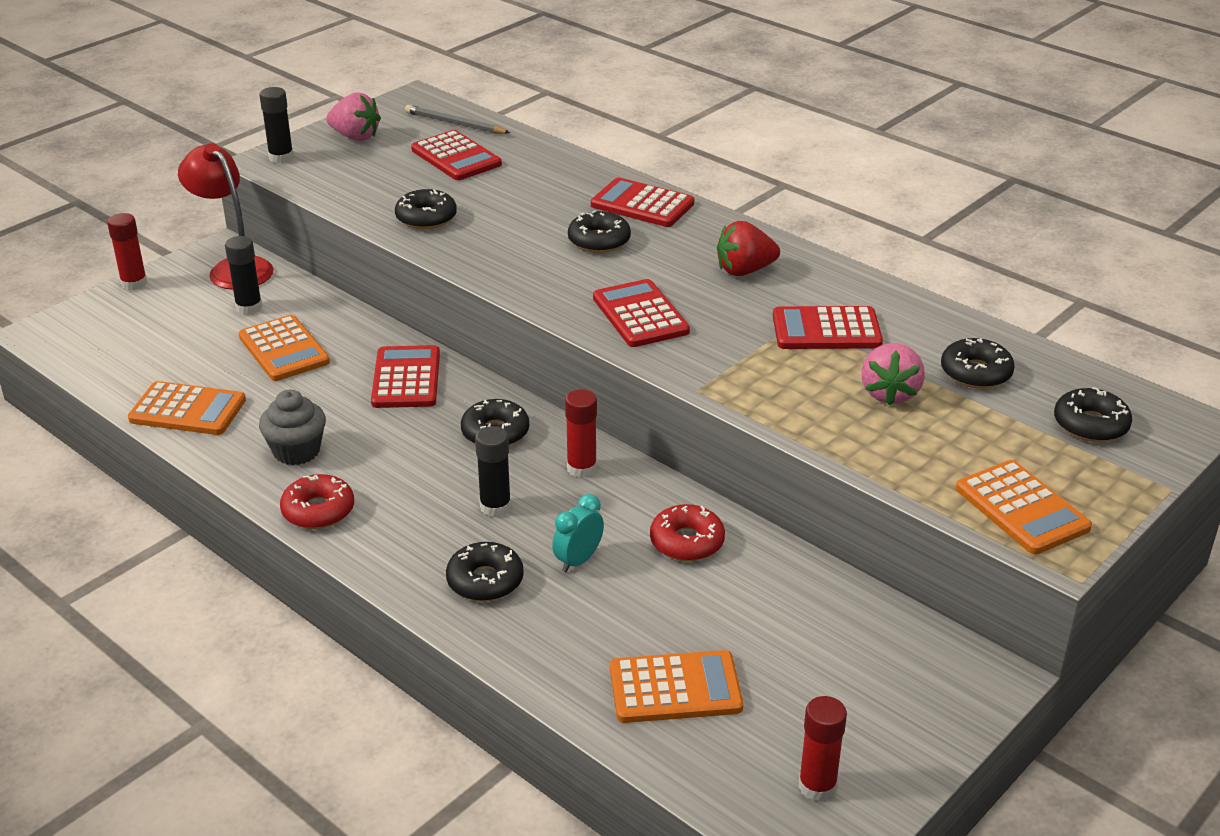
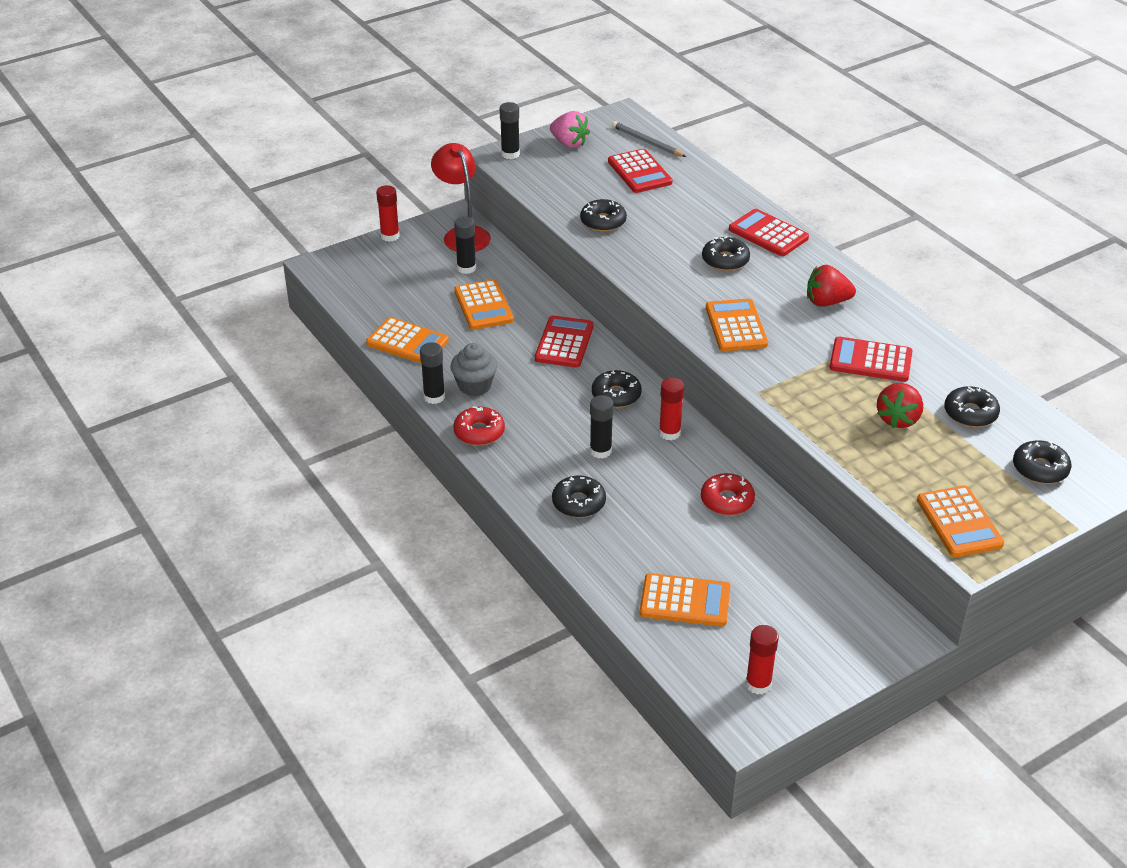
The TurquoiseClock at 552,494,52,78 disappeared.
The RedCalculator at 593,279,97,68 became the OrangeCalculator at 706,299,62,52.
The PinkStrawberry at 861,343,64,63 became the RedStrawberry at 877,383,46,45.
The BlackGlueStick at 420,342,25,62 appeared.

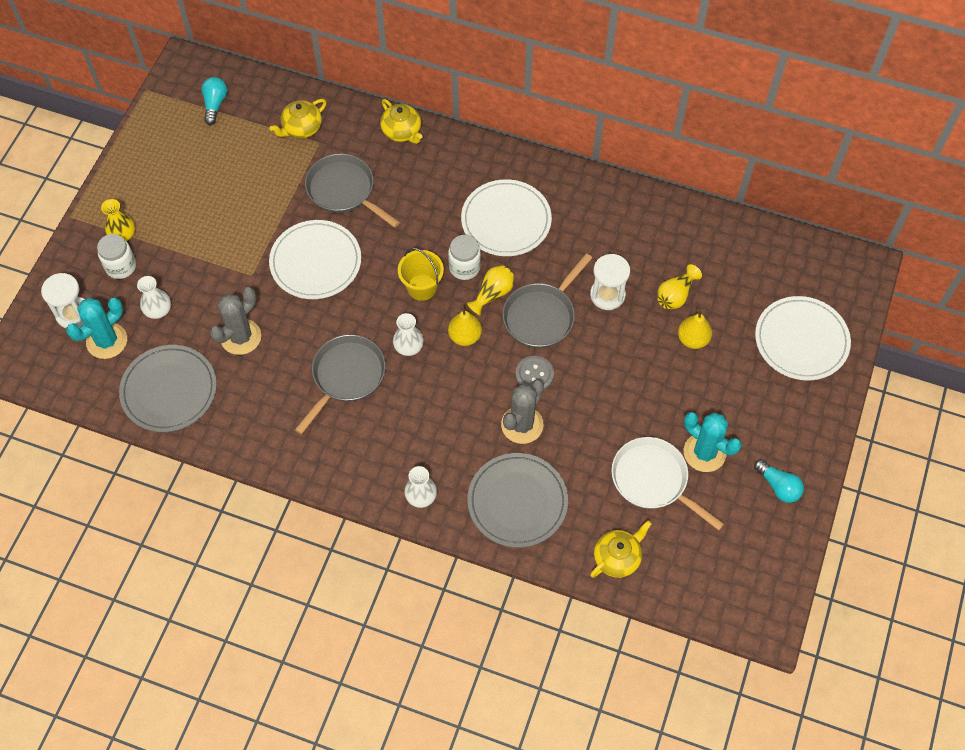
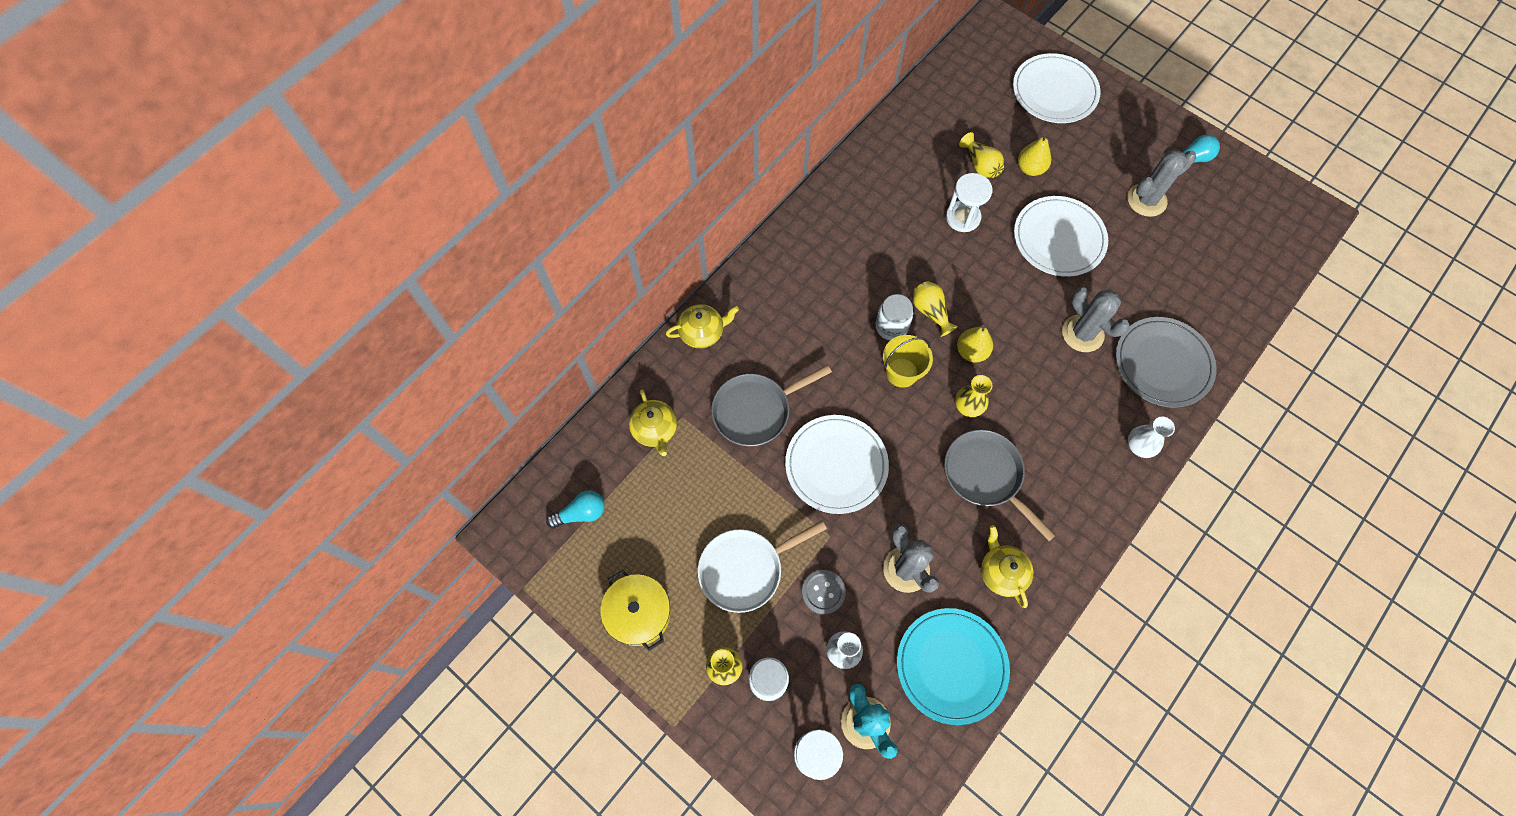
The GreyPlate at 119,345,98,87 became the TurquoisePlate at 897,608,113,117.
The TurquoiseLightBulb at 201,77,26,48 turned 135 degrees clockwise.
The WhiteVase at 393,313,31,43 became the YellowVase at 955,375,37,42.
The WhitePlate moved from 461,179,91,77 to 1014,196,94,81.
The GreyPan at 502,253,90,95 disappeared.
The GreyButton moved from 515,356,39,34 to 802,570,43,44.
The YellowTeapot moved from 590,521,62,57 to 981,525,53,83.
The WhitePan moved from 611,437,113,93 to 698,521,129,92.
The TurquoiseCactus at 684,412,58,60 became the GreyCactus at 1128,150,68,67.
The YellowPot at 600,570,71,81 appeared.

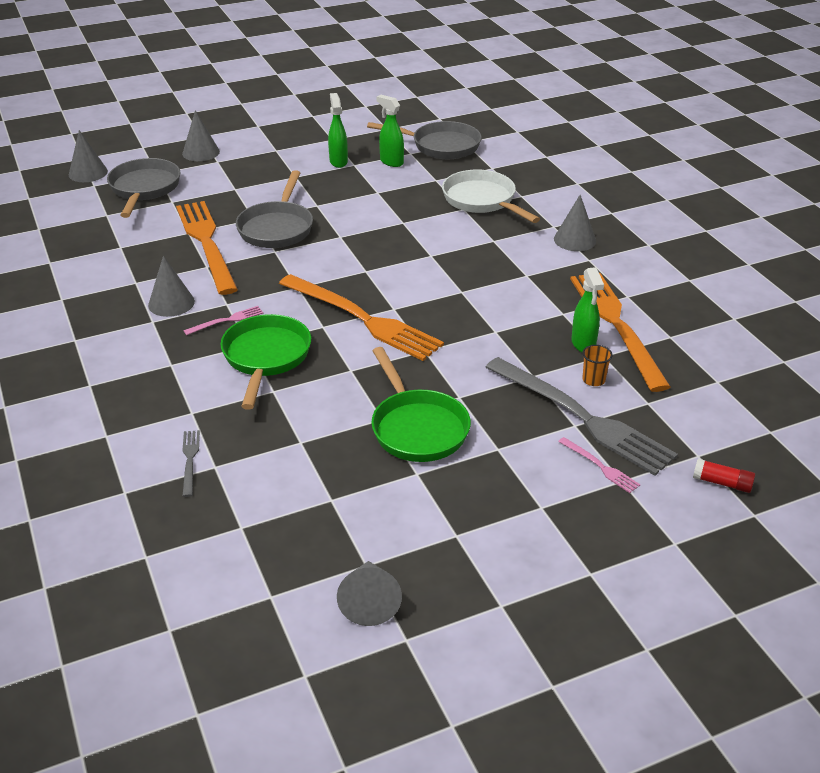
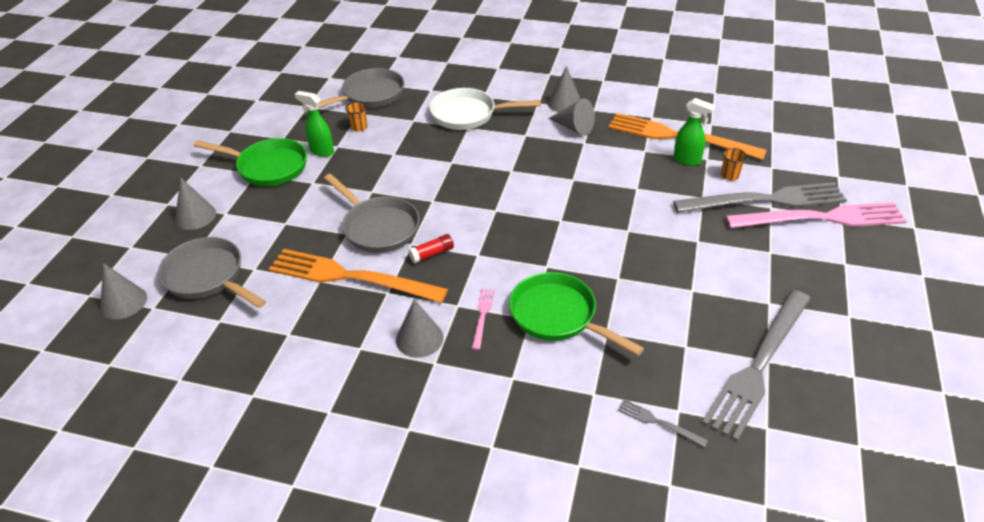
The OrangeFork at 279,274,165,87 disappeared.
The GreyCone moved from 337,561,65,65 to 549,98,46,38.
The GreenPan moved from 371,347,100,115 to 194,138,113,48.
The GreenSprayBottle at 376,95,28,72 was replaced by the OrangeCup at 345,102,22,30.
The PinkFork at 558,437,82,56 changed to 2.42 times the size.
The RedGlueStick moved from 693,459,62,34 to 408,234,46,29.
The GreyFork at 702,290,109,151 appeared.

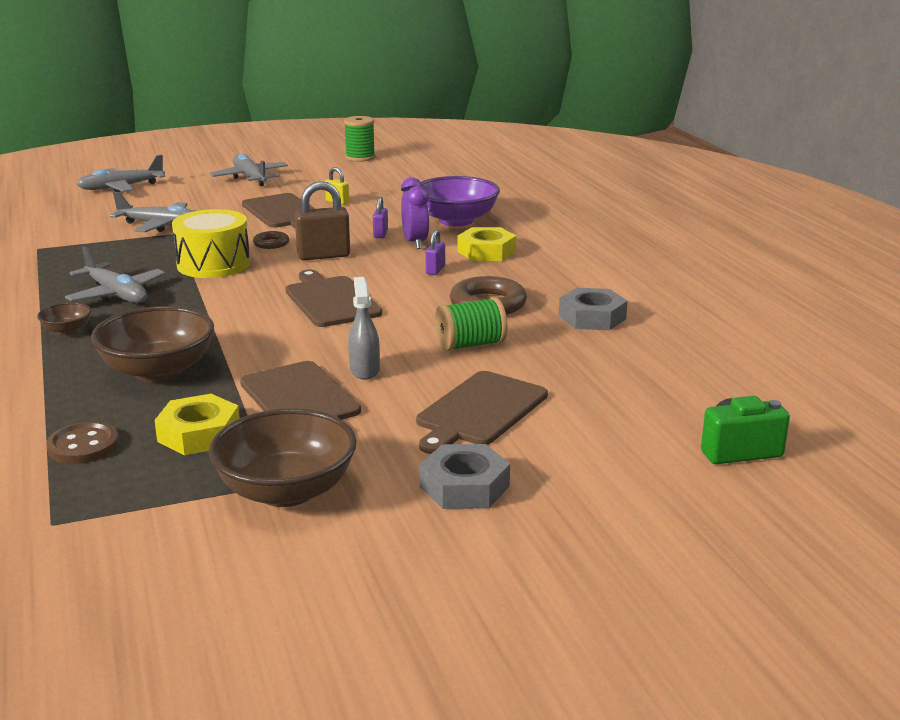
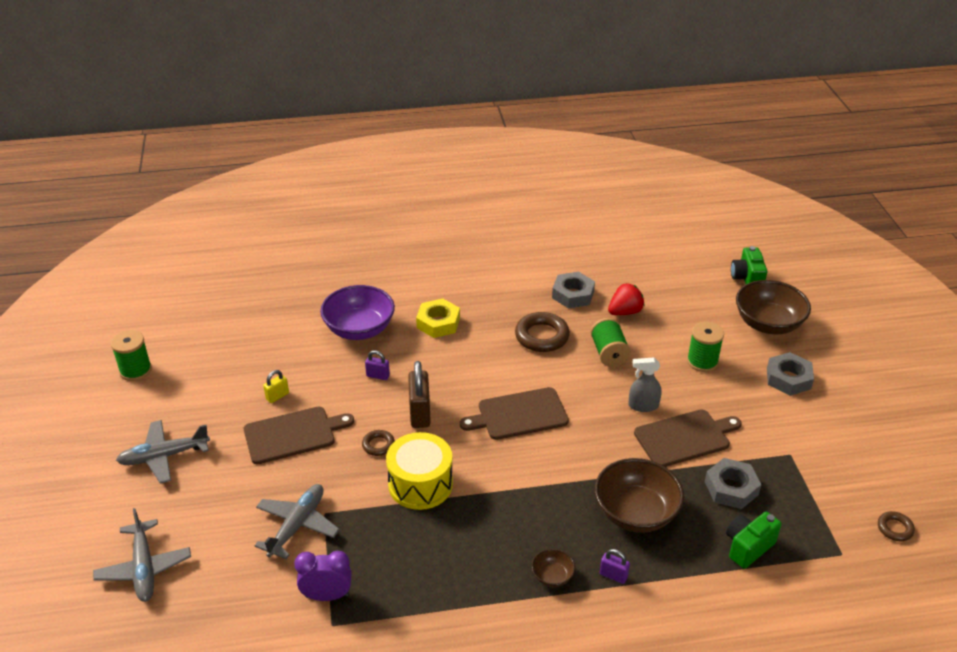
The BrownButton at 46,422,73,42 was replaced by the GreenCamera at 726,512,56,57.
The GreyPlane at 65,246,100,57 disappeared.
The YellowNut at 154,394,86,61 became the GreyNut at 705,458,57,51.
The BrownBowl moved from 209,408,148,99 to 736,280,75,54.
The PurpleClock moved from 401,177,29,72 to 294,551,58,50.
The BrownCuttingBoard at 416,371,132,83 was replaced by the GreenSpool at 687,322,37,50.
The PurplePadlock moved from 426,230,19,45 to 600,549,30,35.
The RedStrawberry at 608,283,36,32 appeared.
The BrownRing at 878,511,37,30 appeared.

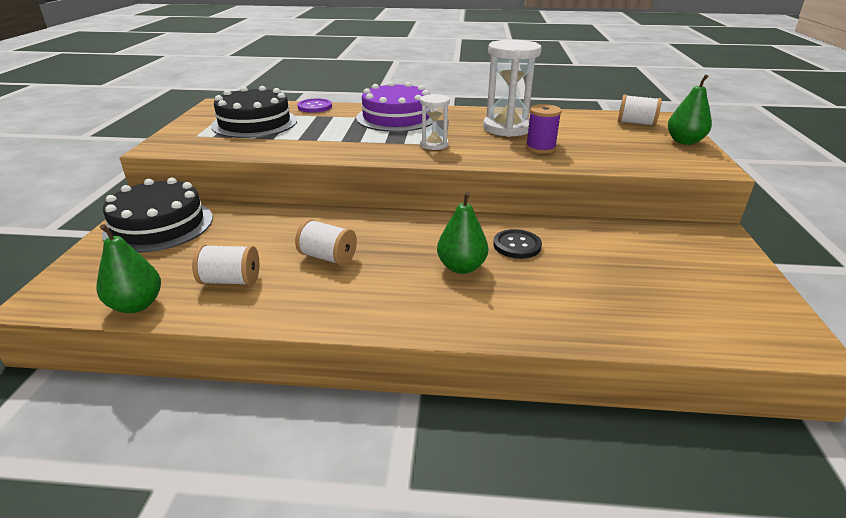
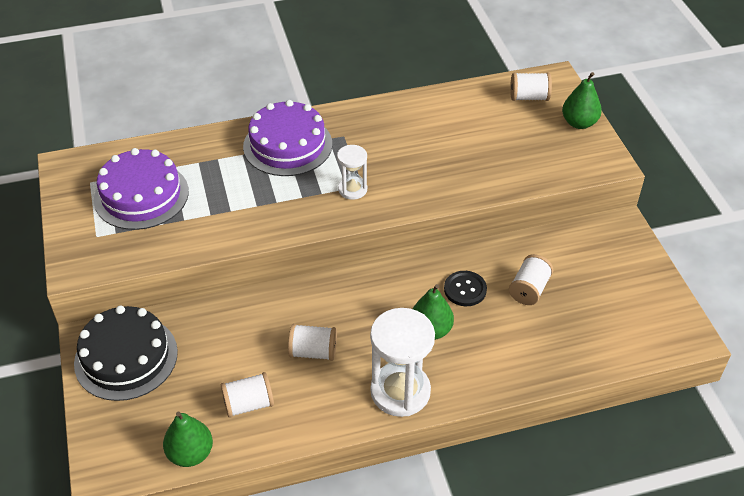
The BlackCake at 211,86,86,52 became the PurpleCake at 94,148,95,82.
The PurpleButton at 297,99,35,14 disappeared.
The WhiteHourglass moved from 483,40,59,97 to 370,308,65,109.
The PurpleSpool at 526,104,36,50 disappeared.
The WhiteSpool at 509,254,44,51 appeared.

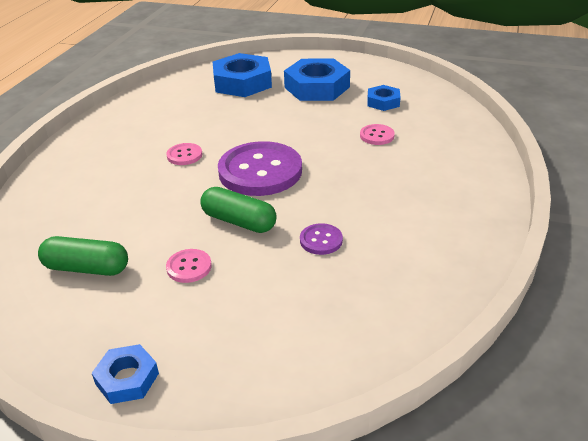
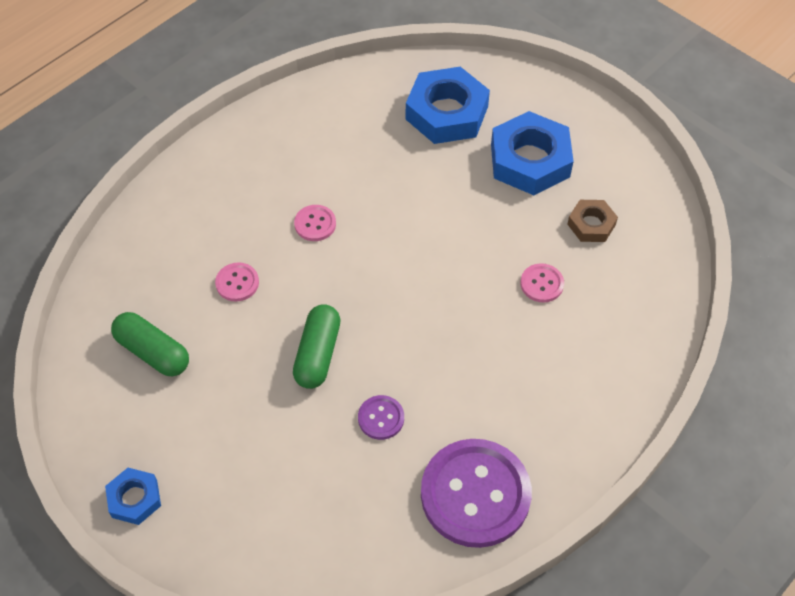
The PinkButton moved from 166,249,46,34 to 215,262,44,40.
The GreenCapsule at 200,187,77,46 turned 45 degrees clockwise.
The PurpleButton moved from 218,141,84,55 to 421,439,111,109.
The BlueNut at 368,85,33,26 became the BrownNut at 567,200,51,42.

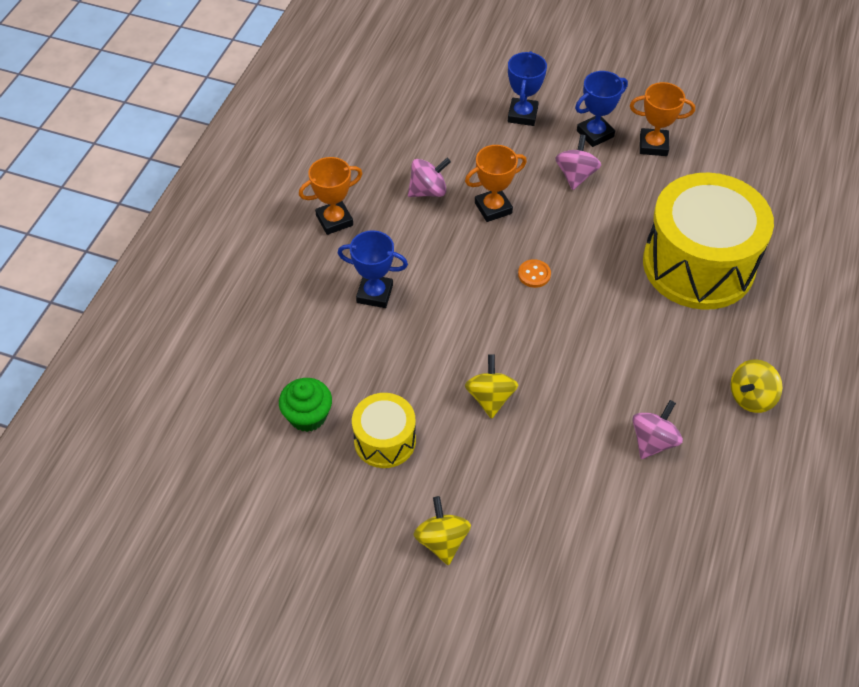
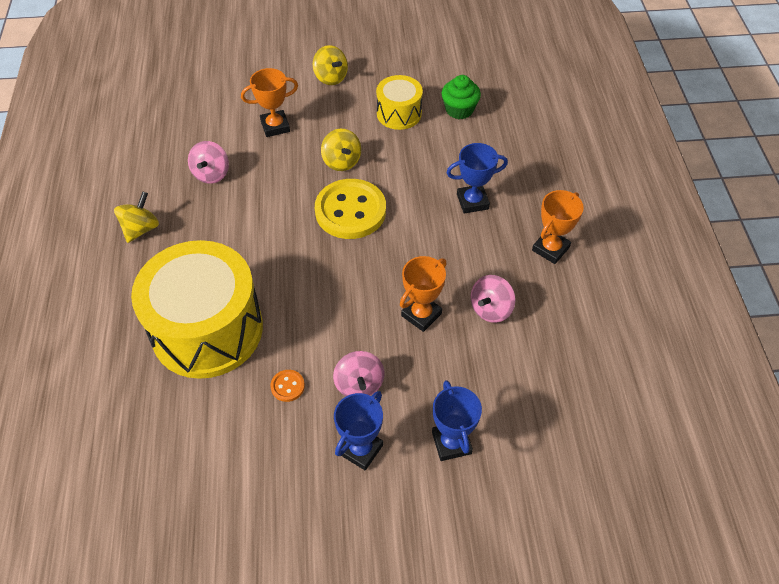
The OrangeButton moved from 518,259,33,29 to 270,370,35,32.
The OrangeTrophy moved from 630,82,65,74 to 241,68,57,69.
The YellowButton at 315,179,71,60 appeared.

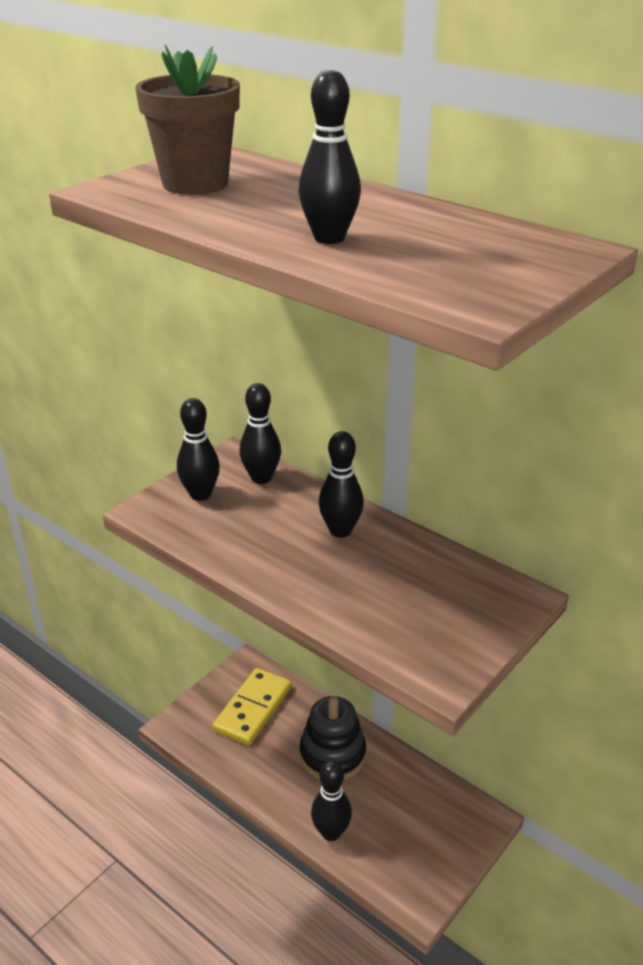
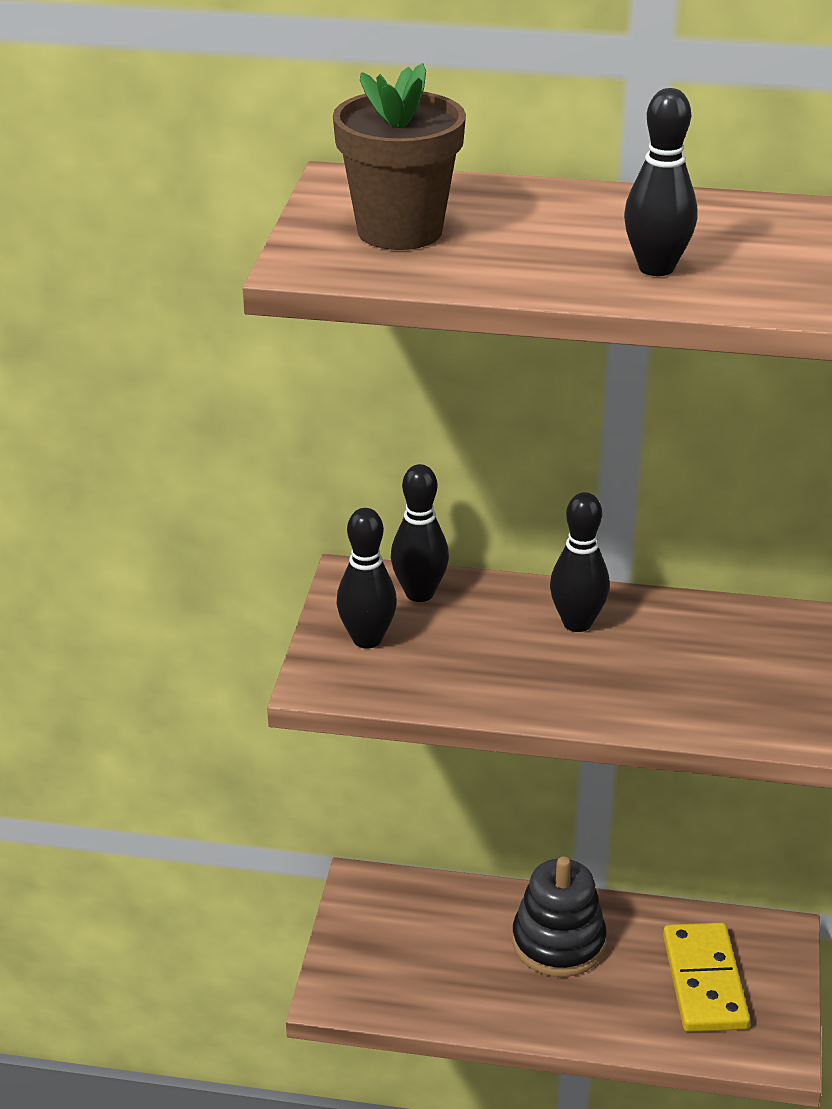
The YellowDomino moved from 212,668,79,78 to 663,923,87,109.
The BlackBowlingPin at 311,761,41,80 disappeared.

